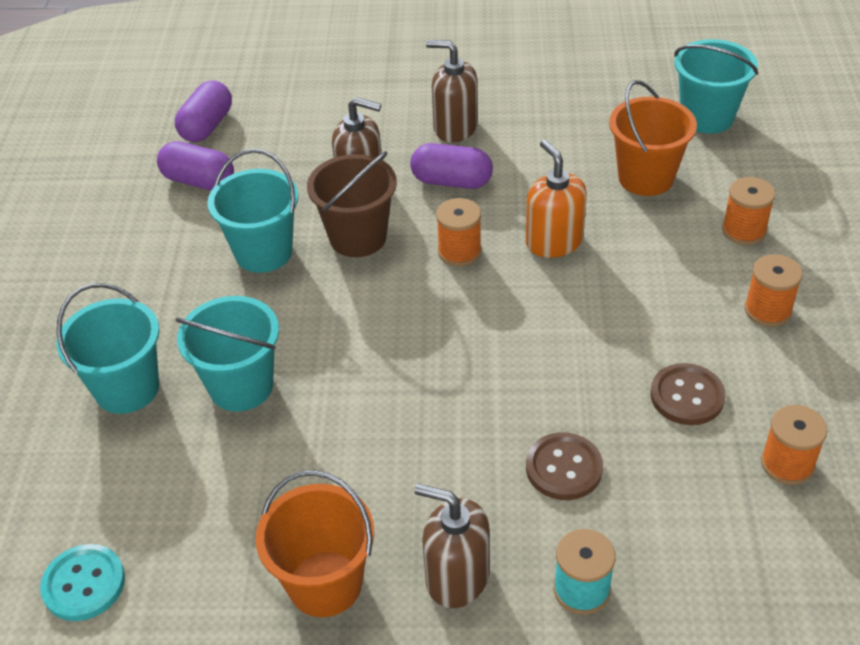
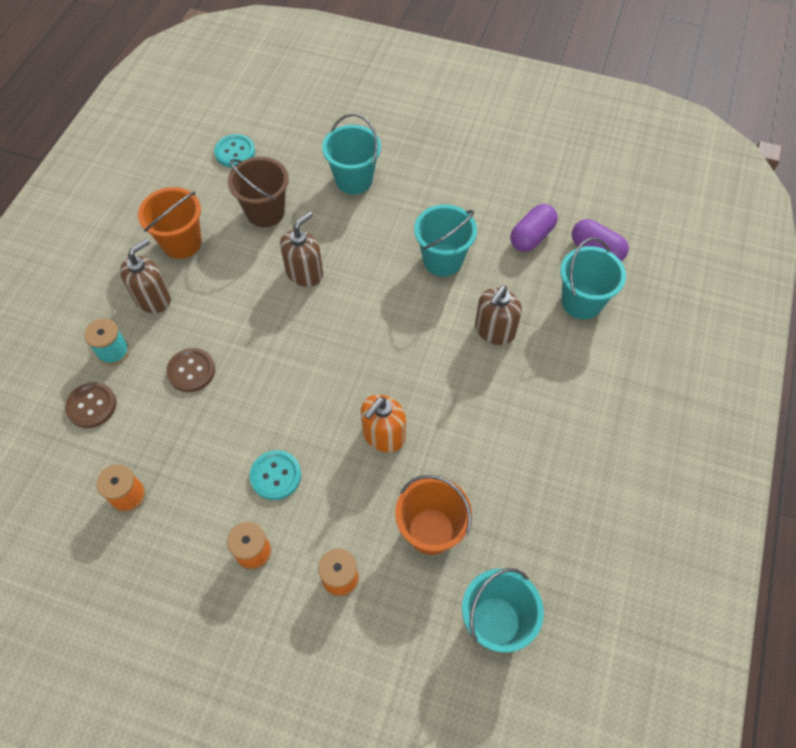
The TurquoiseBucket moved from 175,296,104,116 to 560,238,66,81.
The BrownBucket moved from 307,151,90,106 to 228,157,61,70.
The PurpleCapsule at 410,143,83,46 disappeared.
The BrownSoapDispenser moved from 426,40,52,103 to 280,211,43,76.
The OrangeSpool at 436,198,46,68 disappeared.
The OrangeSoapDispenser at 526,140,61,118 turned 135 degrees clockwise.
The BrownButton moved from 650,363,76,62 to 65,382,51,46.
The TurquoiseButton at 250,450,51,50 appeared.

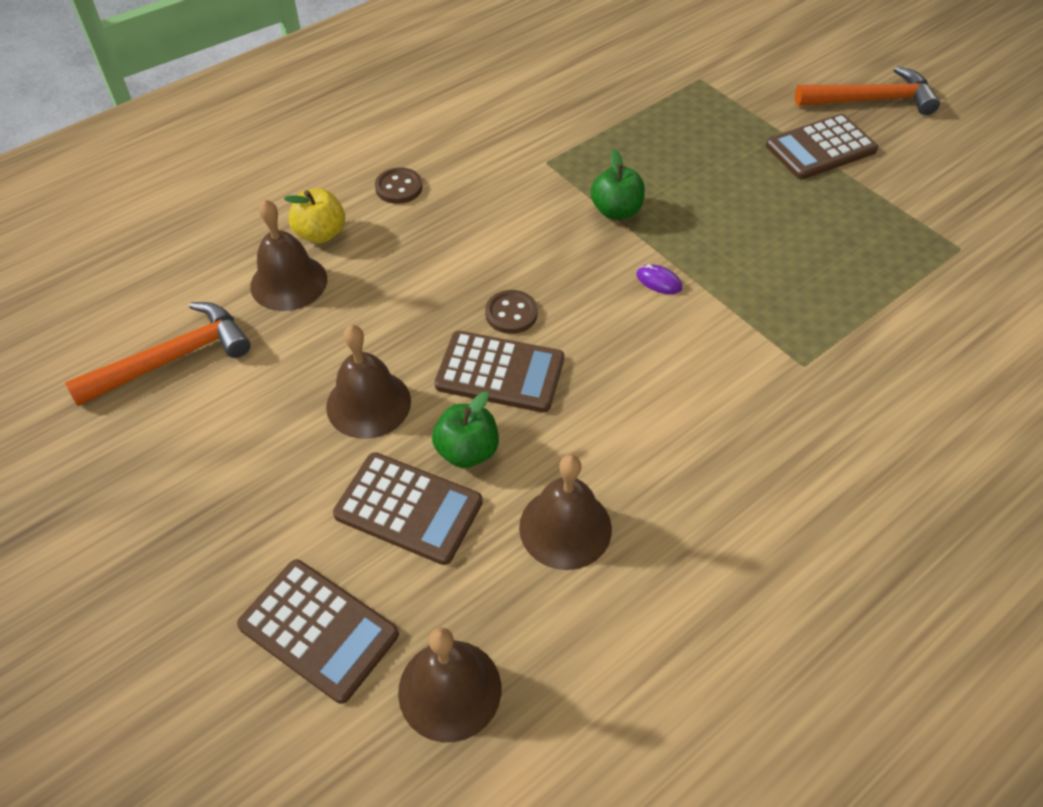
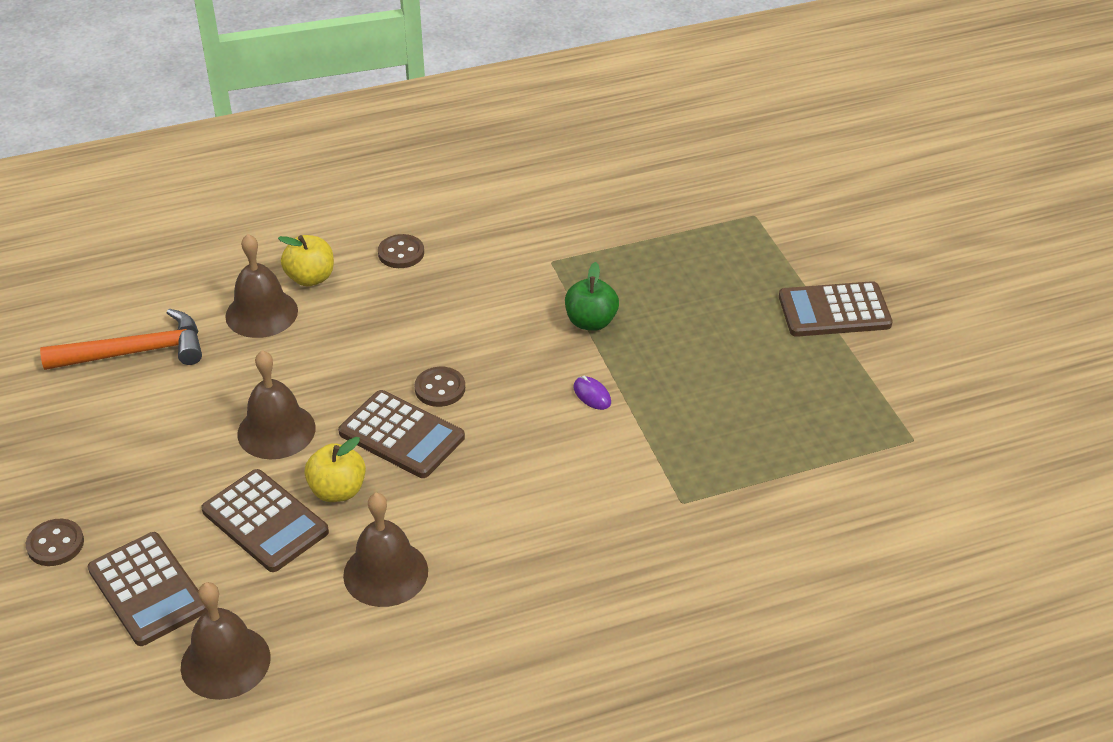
The GreenApple at 432,392,67,76 became the YellowApple at 304,437,62,65.
The OrangeHammer at 795,66,145,49 disappeared.
The BrownButton at 26,519,58,47 appeared.

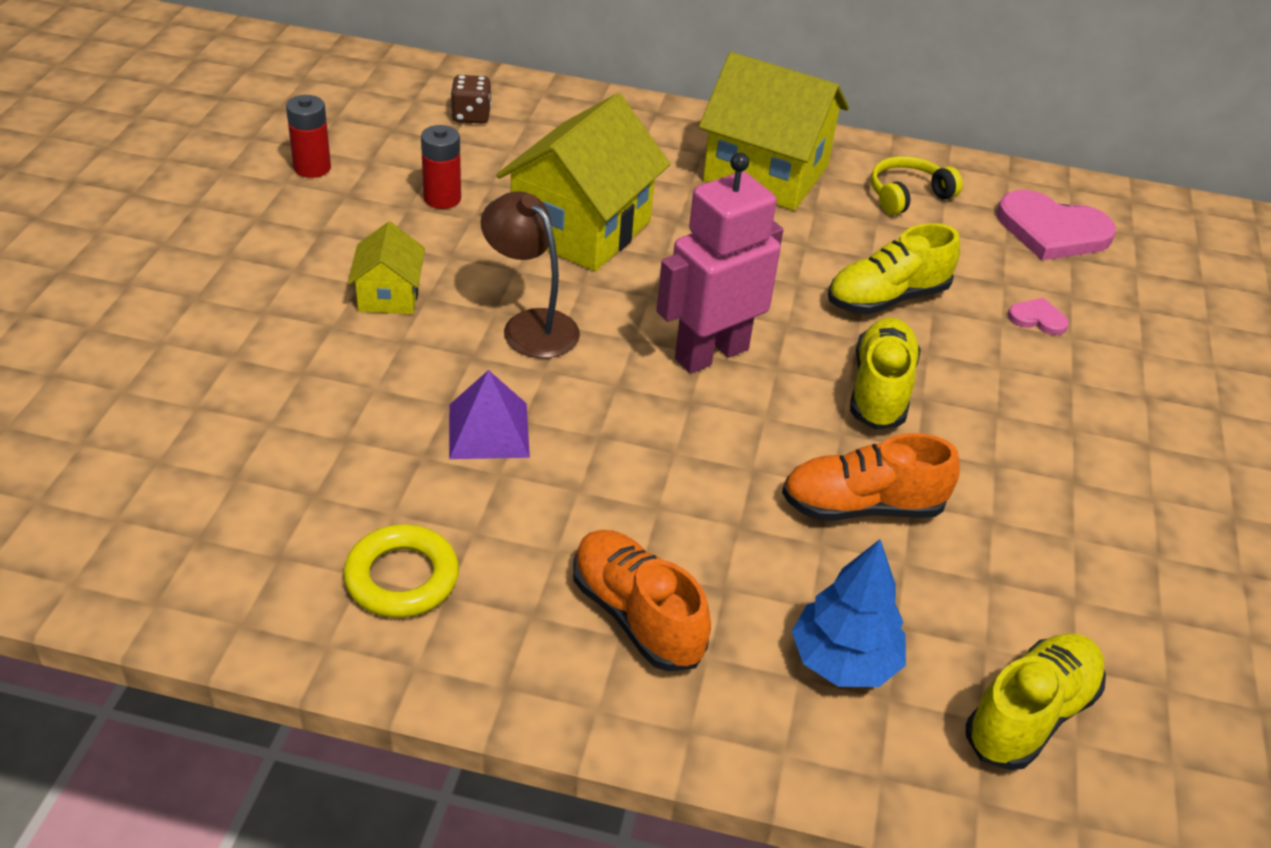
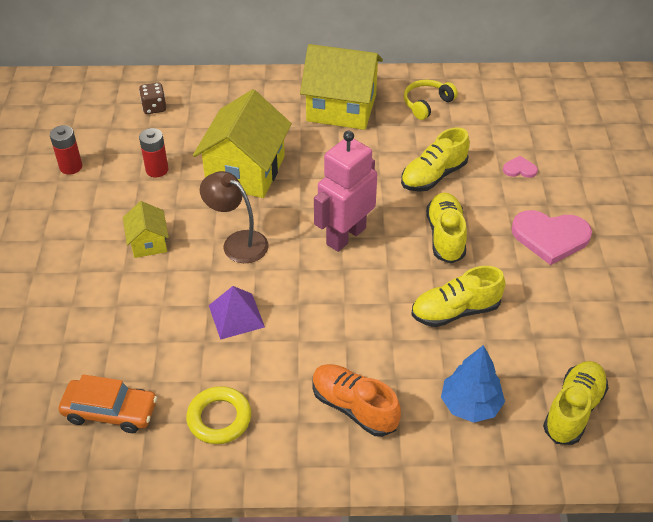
The OrangeShoe at 782,433,178,88 became the YellowShoe at 411,266,94,61.
The PinkHeart moved from 997,190,119,70 to 512,210,80,55.
The OrangeCar at 58,374,99,59 appeared.

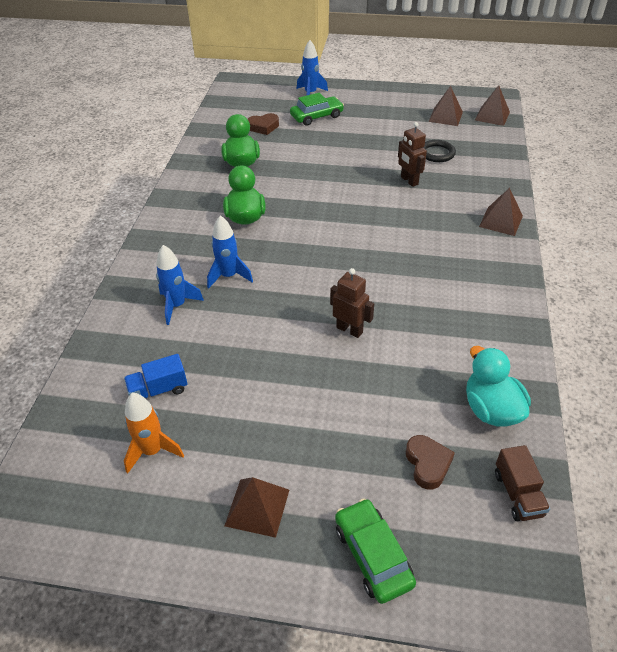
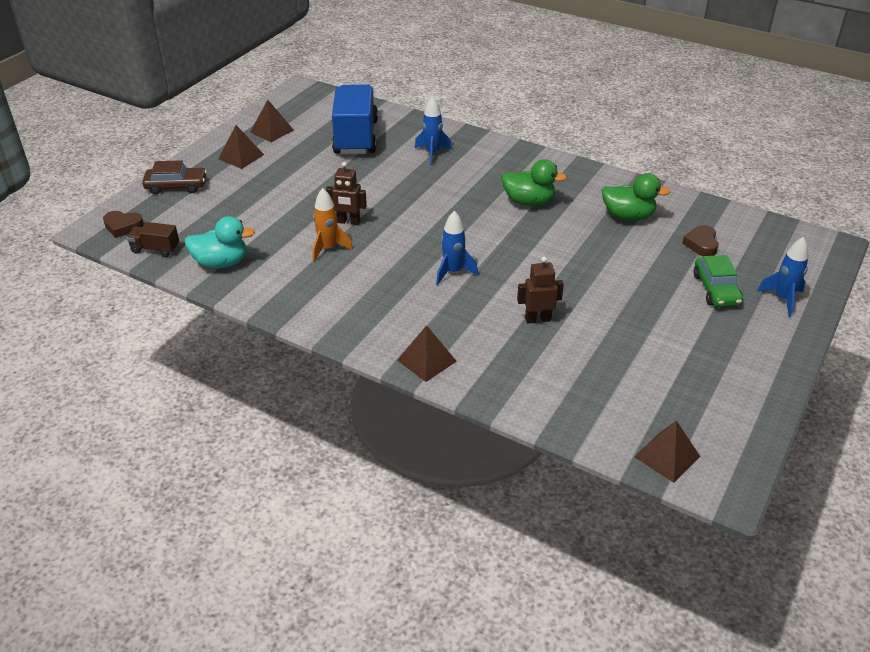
The BlueTruck at 124,354,64,46 changed to 2.20 times the size.
The OrangeRocket moved from 124,393,60,81 to 312,188,41,74.
The BlueRocket moved from 207,215,46,74 to 436,211,42,74.
The BrownRobot at 330,268,44,70 turned 45 degrees clockwise.
The GreenCar at 335,498,81,106 became the BrownCar at 142,160,65,34.
The BrownHeart moved from 406,435,49,55 to 103,211,41,27.
The BlackRing at 423,140,33,22 disappeared.
The BrownPyramid moved from 429,86,34,40 to 250,100,44,42.

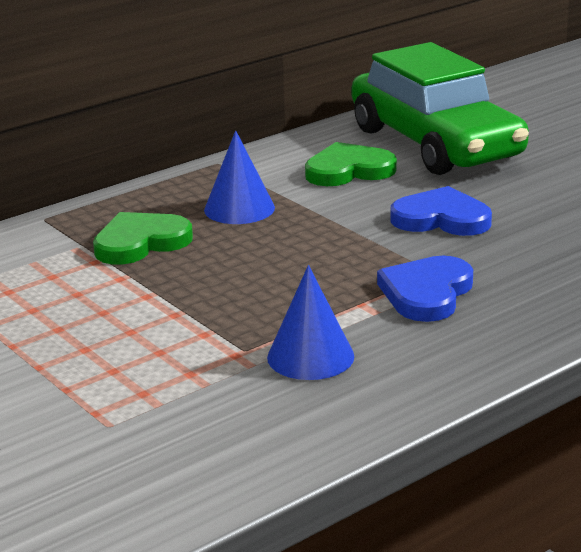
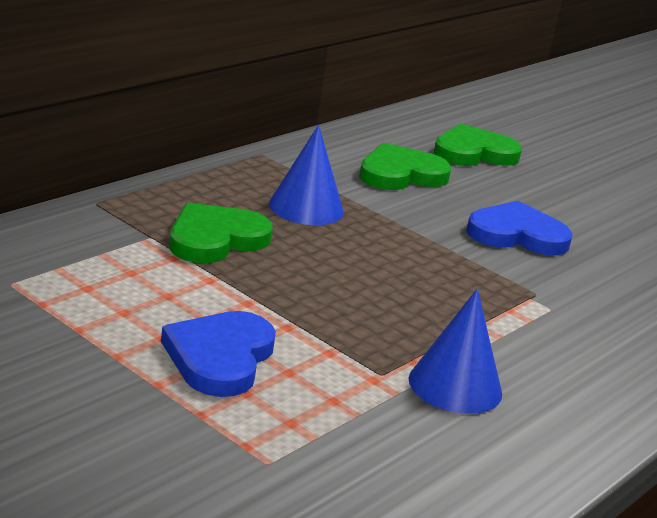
The GreenCar at 352,42,177,133 was replaced by the GreenHeart at 434,123,88,43.
The BlueHeart moved from 377,256,96,66 to 161,311,115,86.

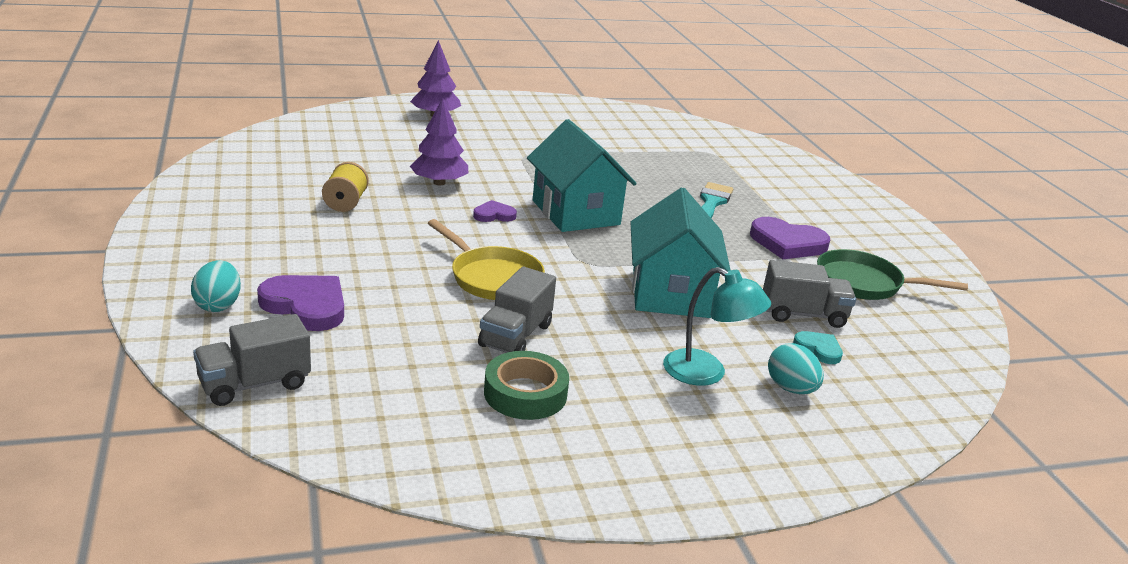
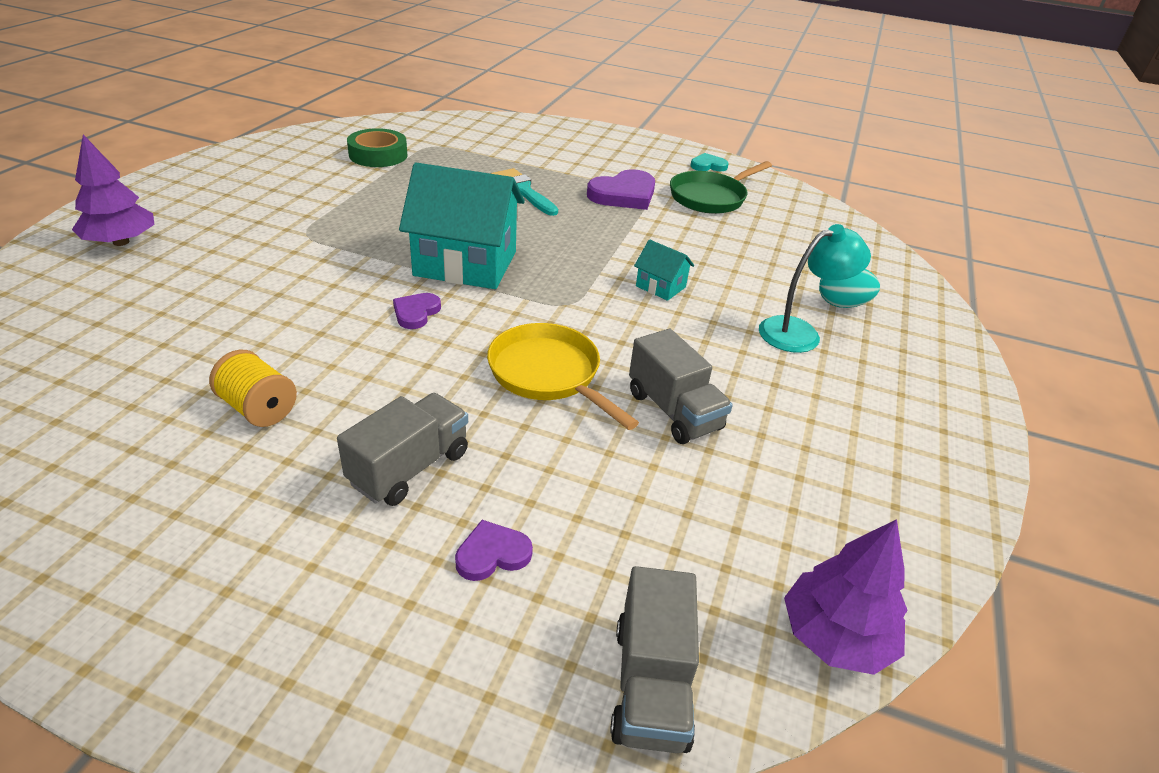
The TurquoiseEgg at 191,260,50,52 disappeared.
The PurpleHeart at 257,275,87,56 changed to 0.55 times the size.
The PurpleTree moved from 410,98,58,87 to 784,519,123,156.
The YellowPan at 428,219,117,81 turned 120 degrees counterclockwise.
The GreenTape moved from 484,351,85,69 to 347,128,61,39.
The TurquoiseHouse at 630,188,100,130 changed to 0.45 times the size.
The GreyTruck moved from 763,260,93,68 to 337,393,131,113.
The TurquoiseHeart moved from 793,331,50,33 to 690,153,39,18.

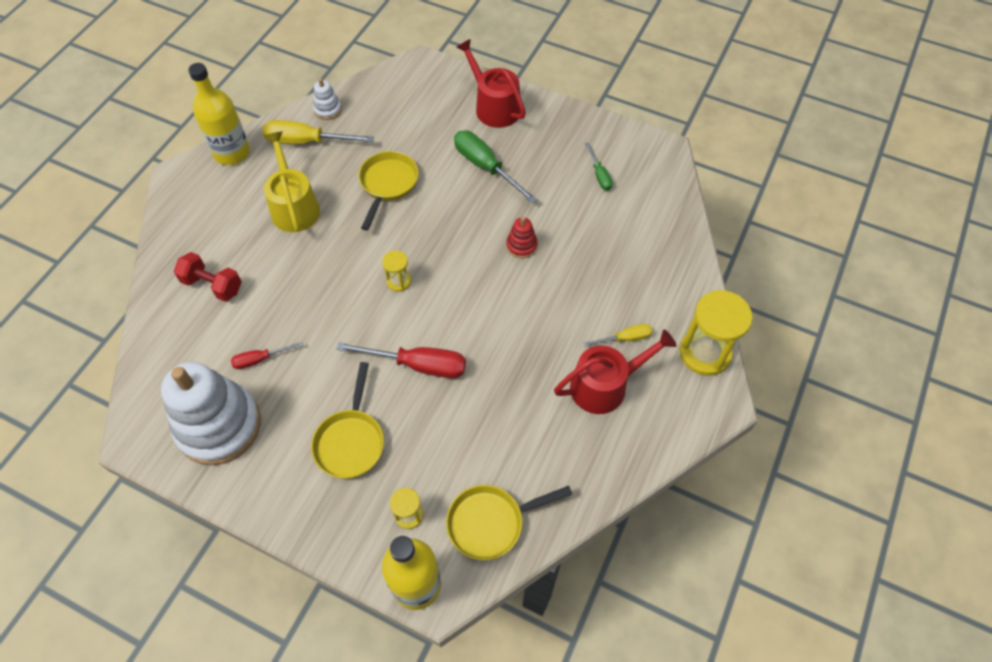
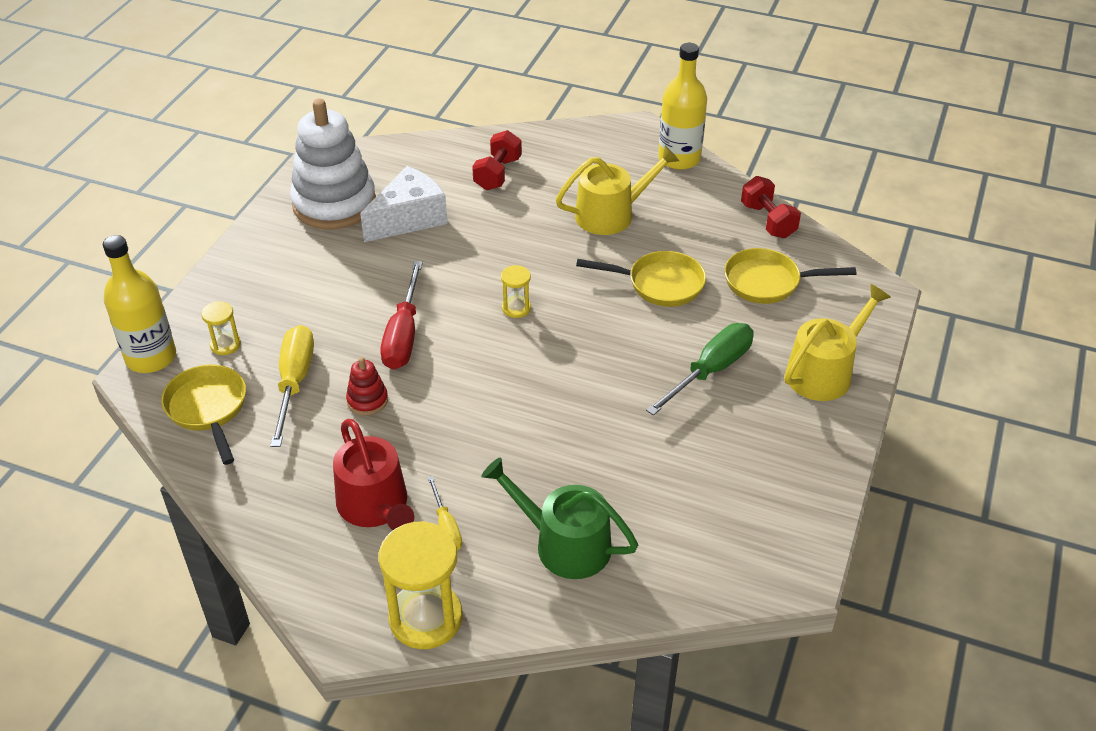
The RedScrewdriver at 231,342,72,27 was replaced by the WhiteCheese at 360,166,88,76.
The YellowScrewdriver moved from 262,120,112,24 to 270,325,44,122.
The YellowPan moved from 311,362,73,117 to 724,248,132,56.
The WhiteStackingToy at 313,78,29,42 was replaced by the RedDumbbell at 741,176,60,62.
The RedWateringCan at 456,39,70,89 became the YellowWateringCan at 784,284,107,117.
The RedStackingToy moved from 506,217,32,41 to 346,357,42,58.
The GreenScrewdriver at 585,143,28,48 disappeared.
The GreenWateringCan at 481,457,157,122 appeared.

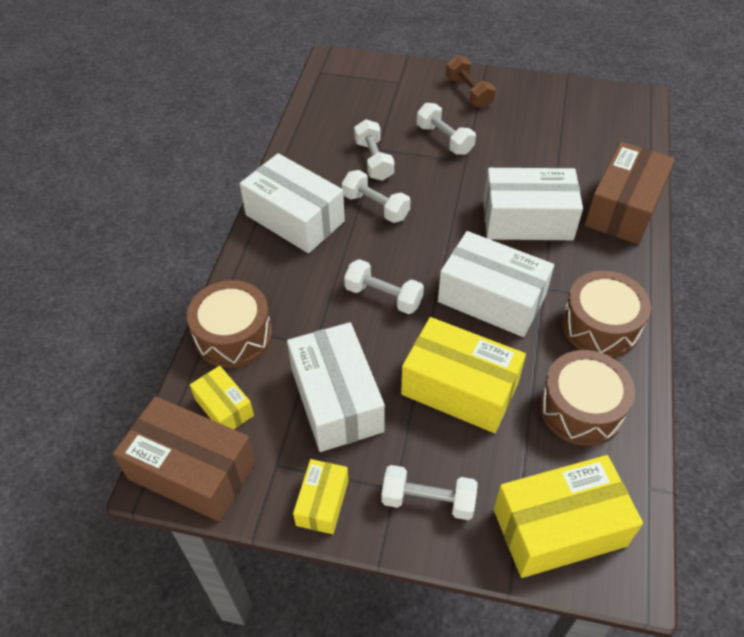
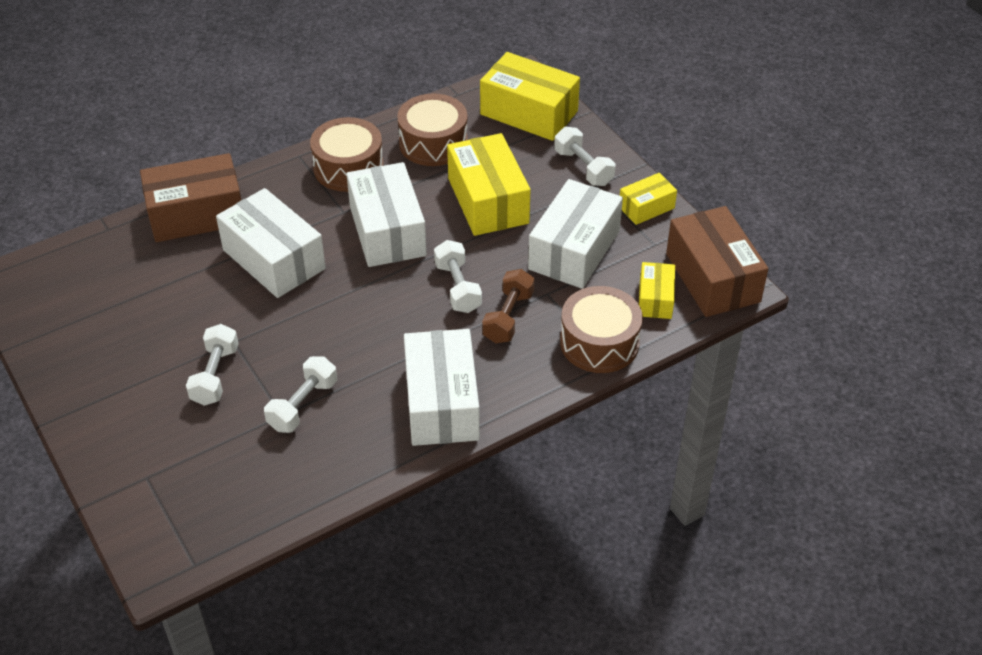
The WhiteDumbbell at 342,170,69,53 disappeared.
The BrownDumbbell moved from 446,55,50,53 to 482,269,52,74.

